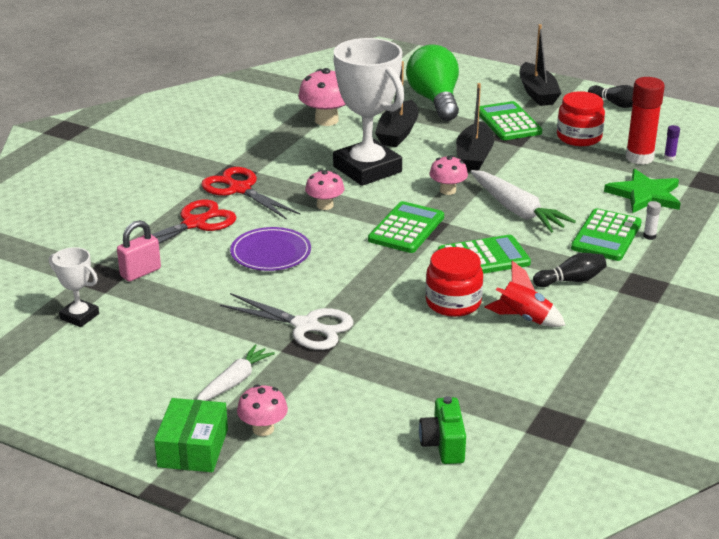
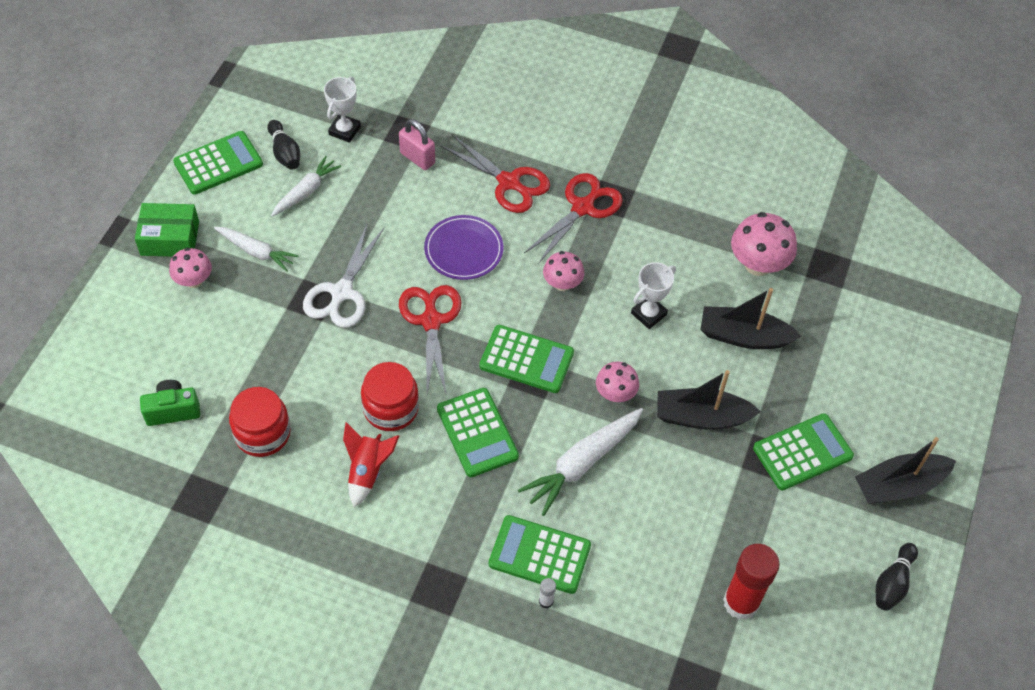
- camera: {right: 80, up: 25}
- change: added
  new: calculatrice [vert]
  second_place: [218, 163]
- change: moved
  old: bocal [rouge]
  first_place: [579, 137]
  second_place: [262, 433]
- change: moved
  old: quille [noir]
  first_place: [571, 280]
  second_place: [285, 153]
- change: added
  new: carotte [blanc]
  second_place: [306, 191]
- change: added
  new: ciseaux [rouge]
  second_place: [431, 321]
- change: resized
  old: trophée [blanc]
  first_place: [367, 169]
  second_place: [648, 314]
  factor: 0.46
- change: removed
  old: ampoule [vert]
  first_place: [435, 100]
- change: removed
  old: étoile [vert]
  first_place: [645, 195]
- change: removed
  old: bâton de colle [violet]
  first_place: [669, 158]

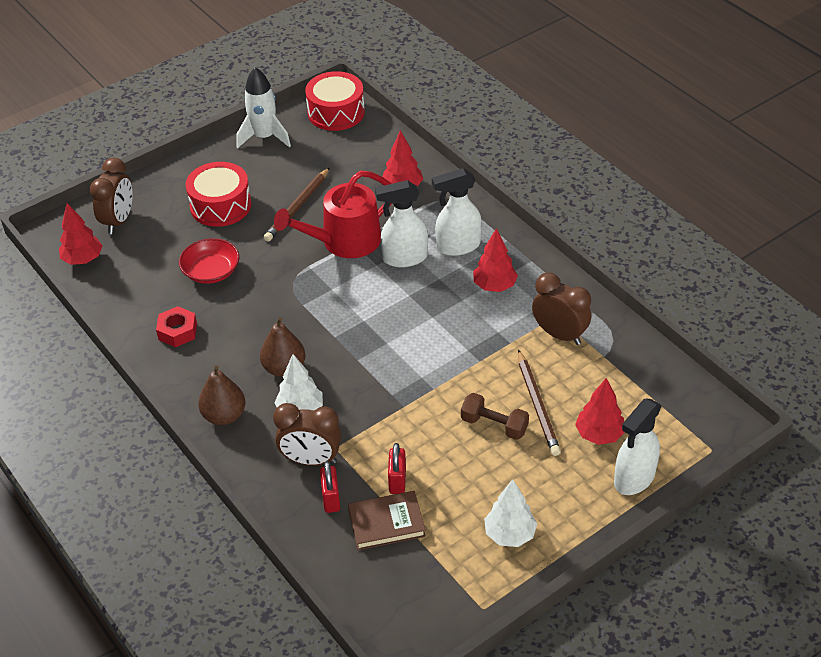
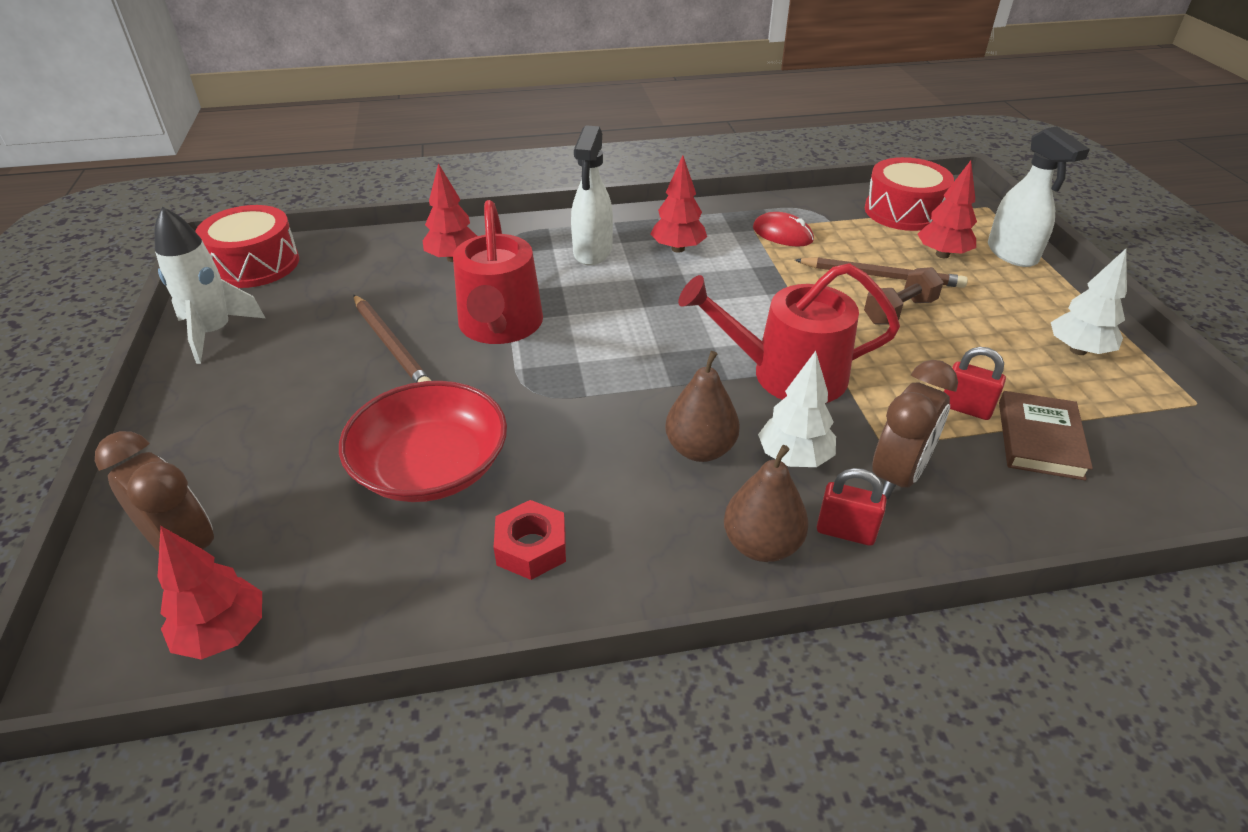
- camera: {right: -65, up: -5}
- change: resized
  old: bol [rouge]
  first_place: [211, 271]
  second_place: [431, 467]
  factor: 1.5
- change: added
  new: arrosoir [rouge]
  second_place: [787, 374]
- change: replaced
  old: réveil [marron]
  new: souris [rouge]
  first_place: [559, 334]
  second_place: [782, 234]
- change: moved
  old: cadenas [rouge]
  first_place: [331, 499]
  second_place: [845, 532]
- change: moved
  old: tambour [rouge]
  first_place: [220, 205]
  second_place: [903, 211]
- change: removed
  old: vaporisateur [blanc]
  first_place: [404, 258]

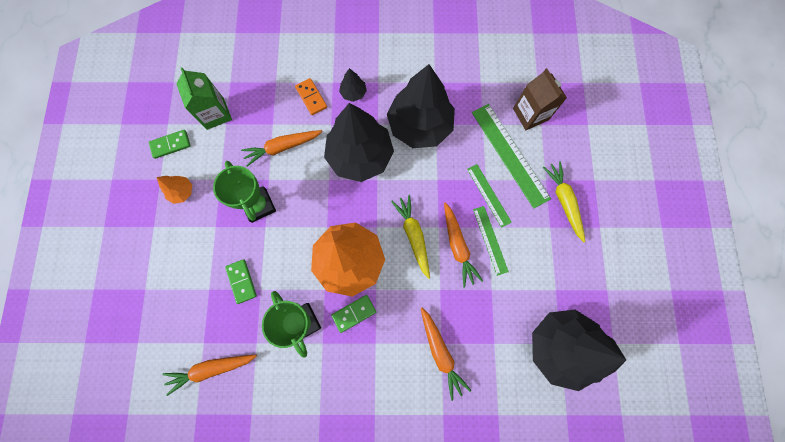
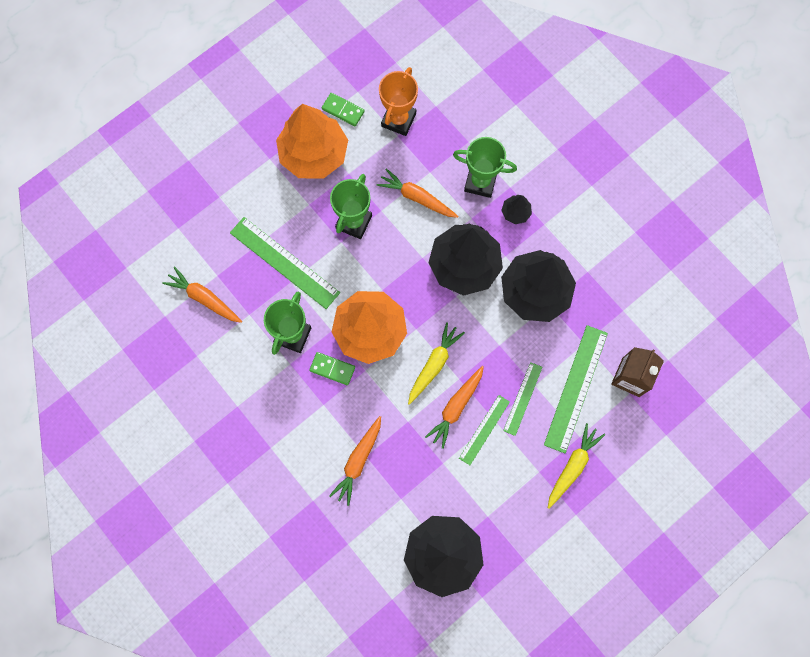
- camera: {right: 50, up: 0}
- change: replaced
  old: domino [vert]
  new: règle [vert]
  first_place: [241, 281]
  second_place: [284, 262]
- change: resized
  old: arbre [orange]
  first_place: [182, 192]
  second_place: [313, 154]
  factor: 2.37
- change: replaced
  old: brique de lait [vert]
  new: trophée [orange]
  first_place: [215, 113]
  second_place: [398, 120]
- change: replaced
  old: domino [orange]
  new: trophée [vert]
  first_place: [311, 97]
  second_place: [480, 182]

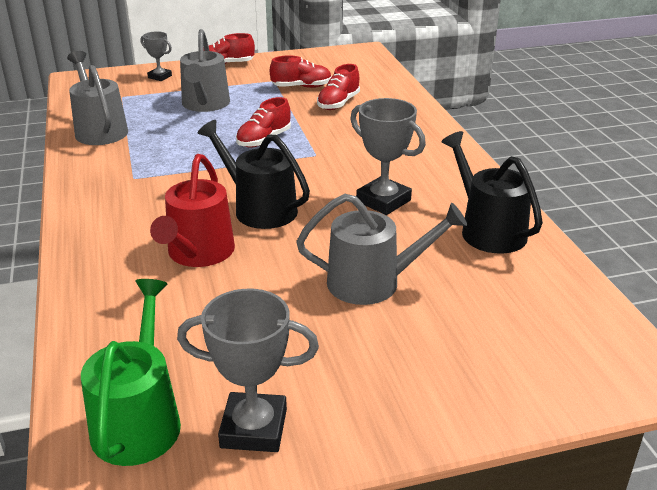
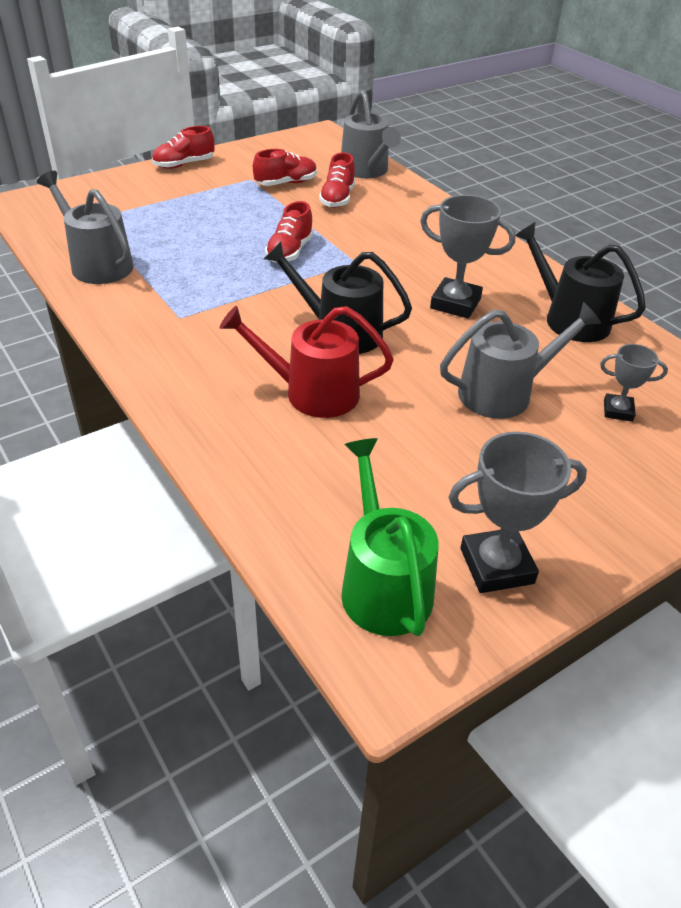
- camera: {right: -20, up: 10}
- change: turned
  old: arrosoir [rouge]
  first_place: [198, 253]
  second_place: [313, 393]
  degrees: 105
- change: moved
  old: arrosoir [gris]
  first_place: [205, 104]
  second_place: [366, 170]
- change: moved
  old: trophée [gris]
  first_place: [160, 77]
  second_place: [618, 411]

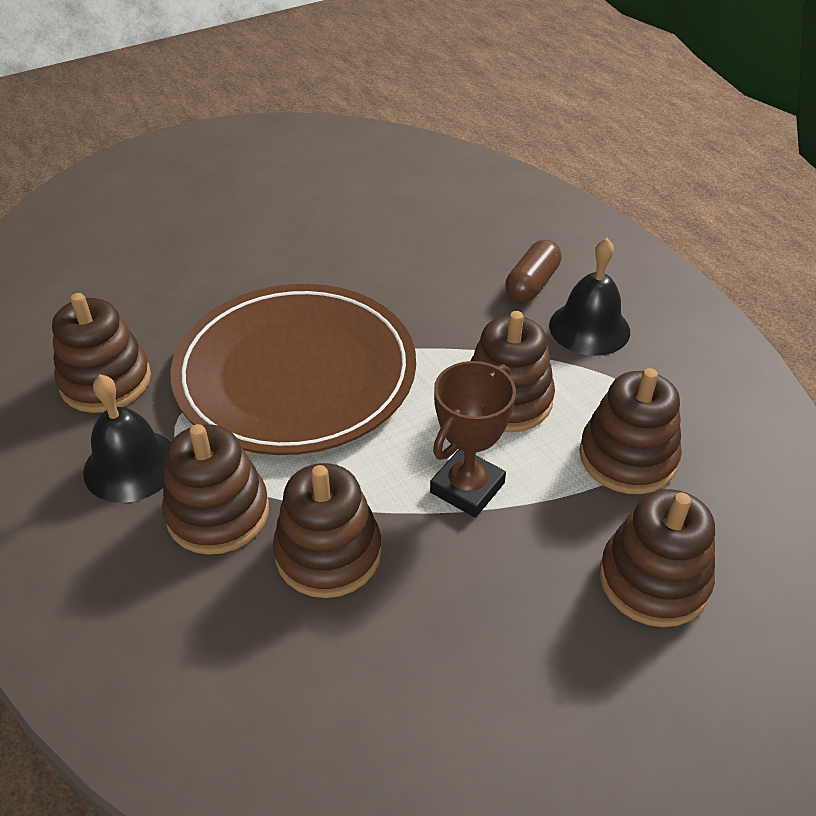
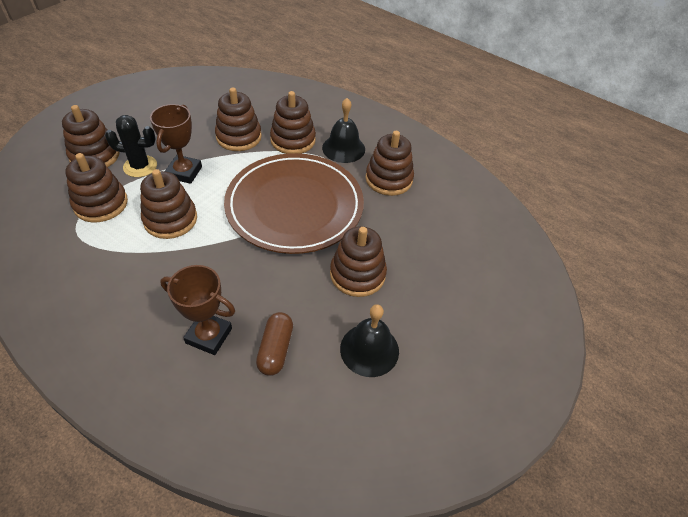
- camera: {right: 155, up: 5}
- change: added
  new: cactus [noir]
  second_place: [140, 166]
- change: added
  new: trophée [marron]
  second_place: [209, 336]
- change: moved
  old: gélule [marron]
  first_place: [532, 284]
  second_place: [275, 349]
- change: added
  new: jouet à empiler [marron]
  second_place: [357, 274]
- change: moved
  old: cloche [noir]
  first_place: [589, 328]
  second_place: [369, 349]

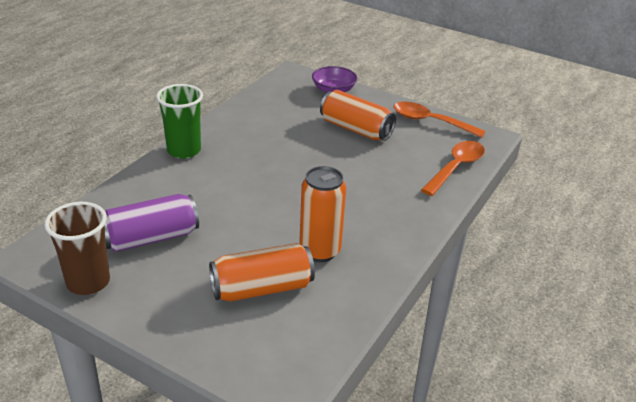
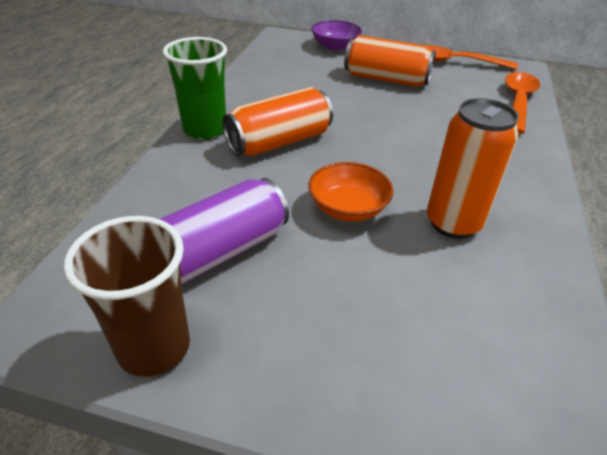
- camera: {right: -15, up: 5}
- change: moved
  old: canette [orange]
  first_place: [262, 288]
  second_place: [279, 142]
- change: added
  new: bol [orange]
  second_place: [348, 208]

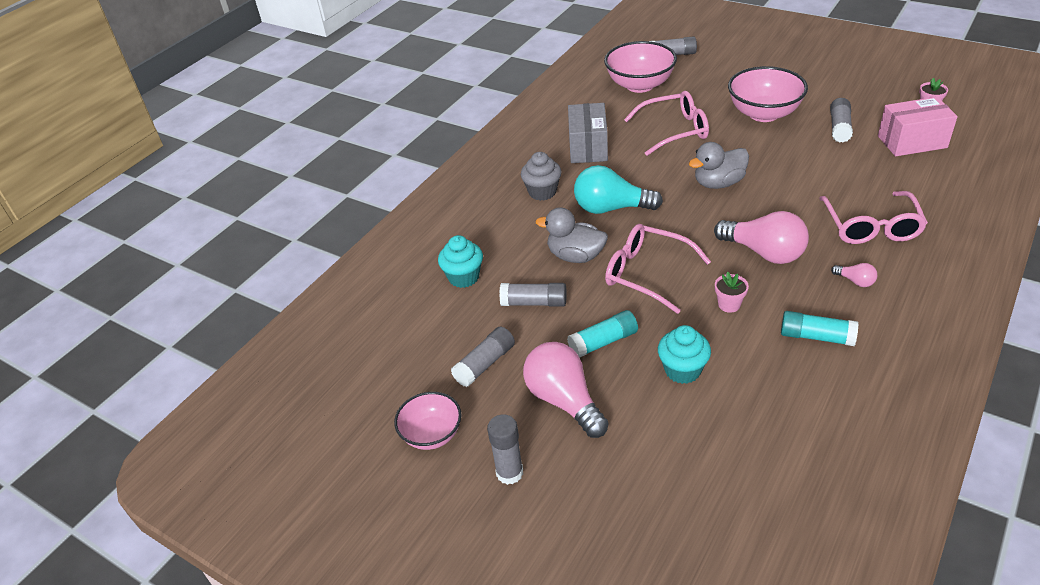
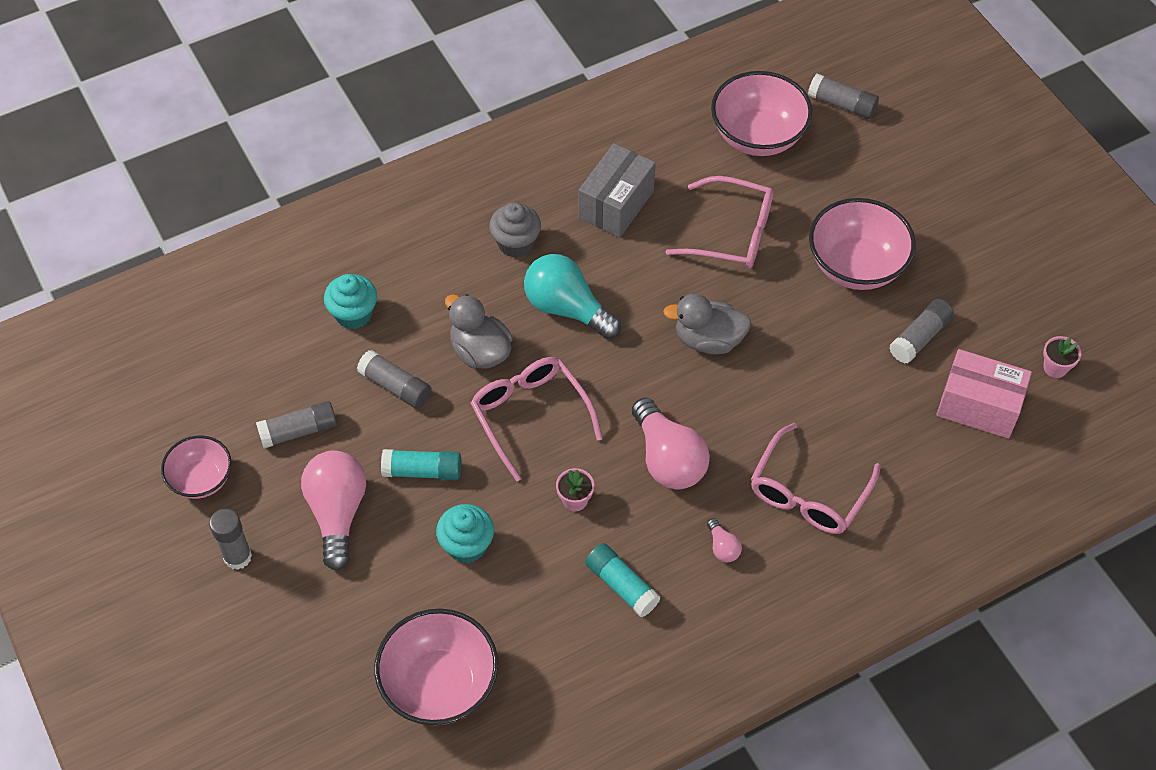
- camera: {right: 25, up: 15}
- change: added
  new: bol [rose]
  second_place: [439, 685]

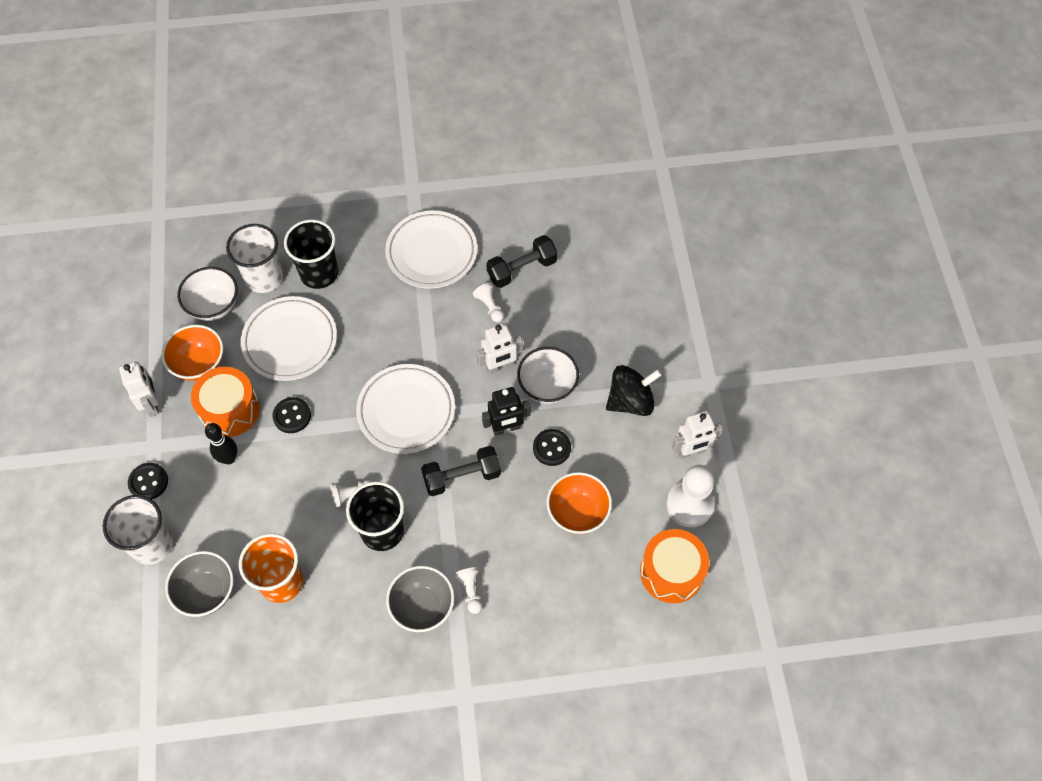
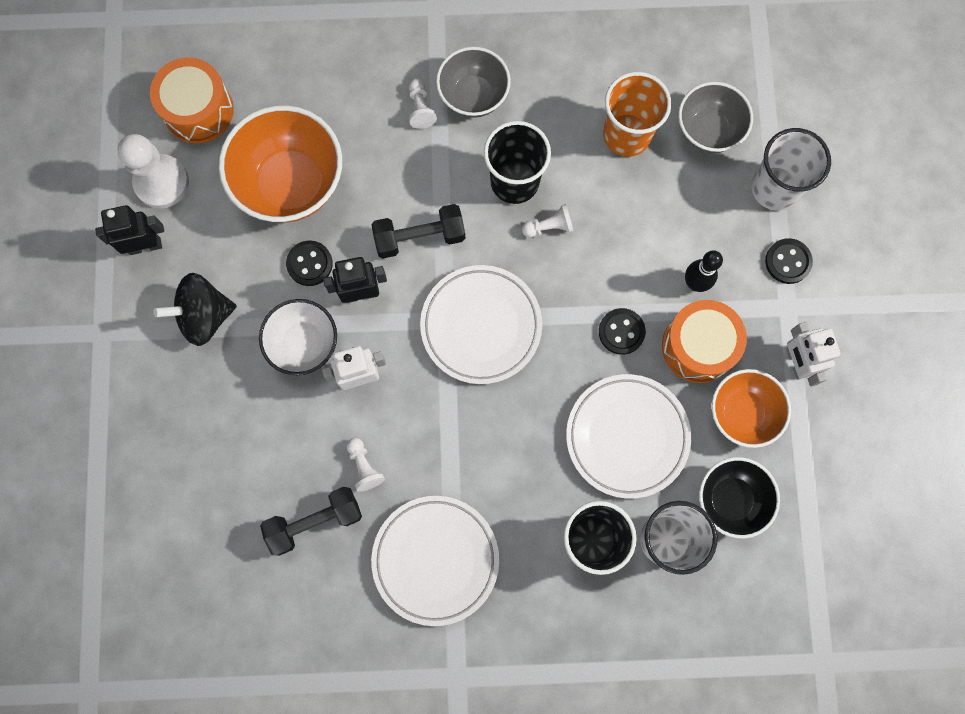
- camera: {right: -175, up: 15}
- change: recoloured
  old: robot [blanc]
  new: robot [noir]
  first_place: [691, 451]
  second_place: [145, 246]
- change: resized
  old: bol [orange]
  first_place: [577, 513]
  second_place: [291, 184]
  factor: 1.6
- change: recoloured
  old: bol [blanc]
  new: bol [noir]
  first_place: [214, 306]
  second_place: [730, 499]

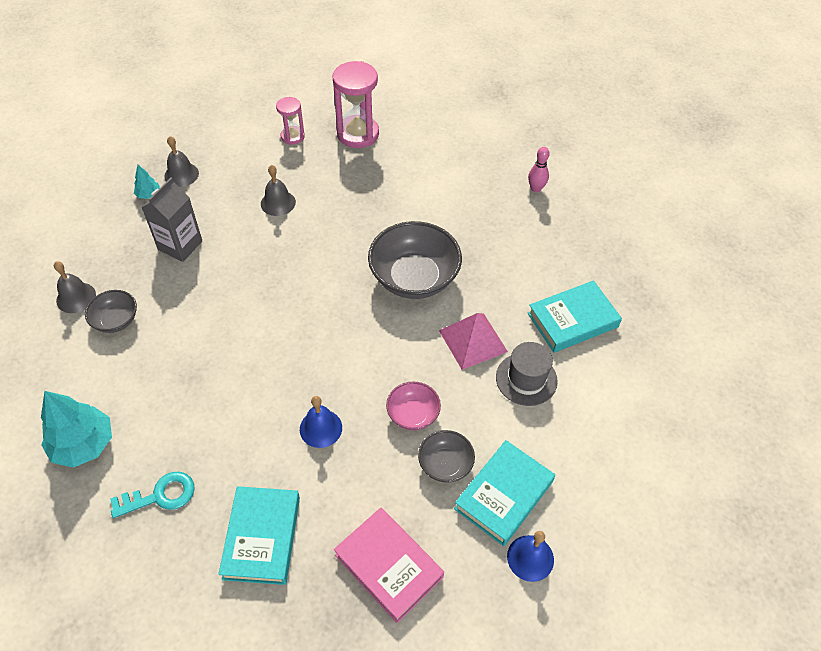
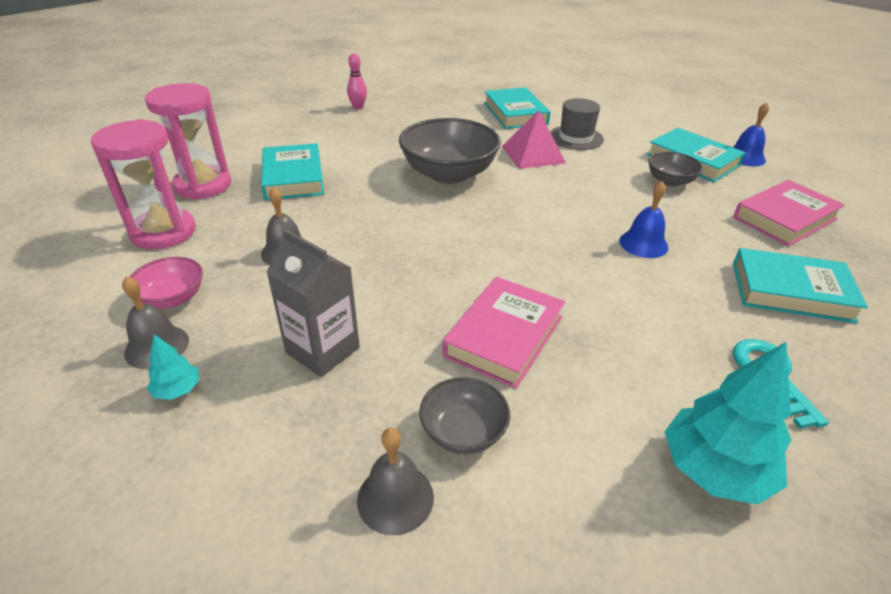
- camera: {right: -80, up: -15}
- change: resized
  old: sablier [rose]
  first_place: [292, 136]
  second_place: [163, 232]
  factor: 1.78
- change: moved
  old: bol [rose]
  first_place: [413, 414]
  second_place: [172, 298]
- change: added
  new: livre [turquoise]
  second_place: [293, 177]
- change: added
  new: livre [rose]
  second_place: [504, 336]

